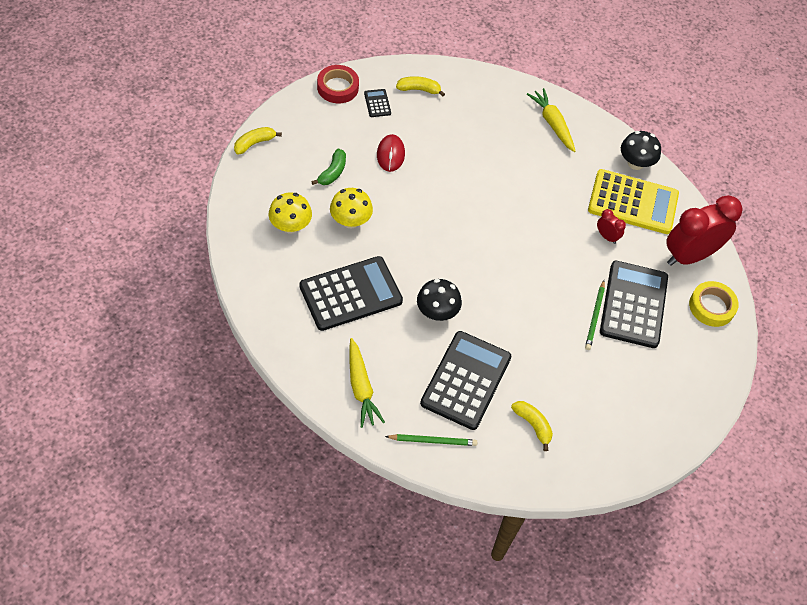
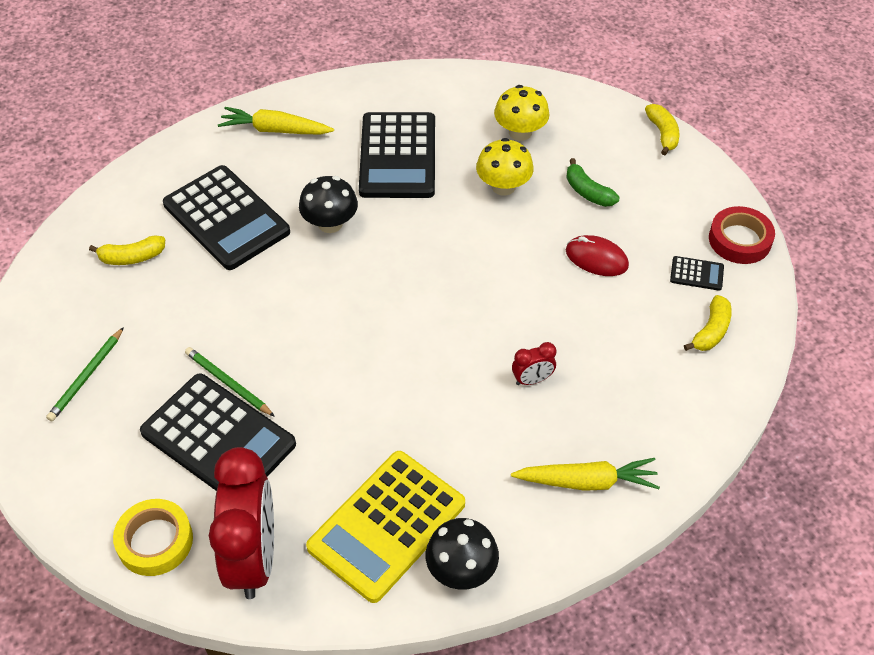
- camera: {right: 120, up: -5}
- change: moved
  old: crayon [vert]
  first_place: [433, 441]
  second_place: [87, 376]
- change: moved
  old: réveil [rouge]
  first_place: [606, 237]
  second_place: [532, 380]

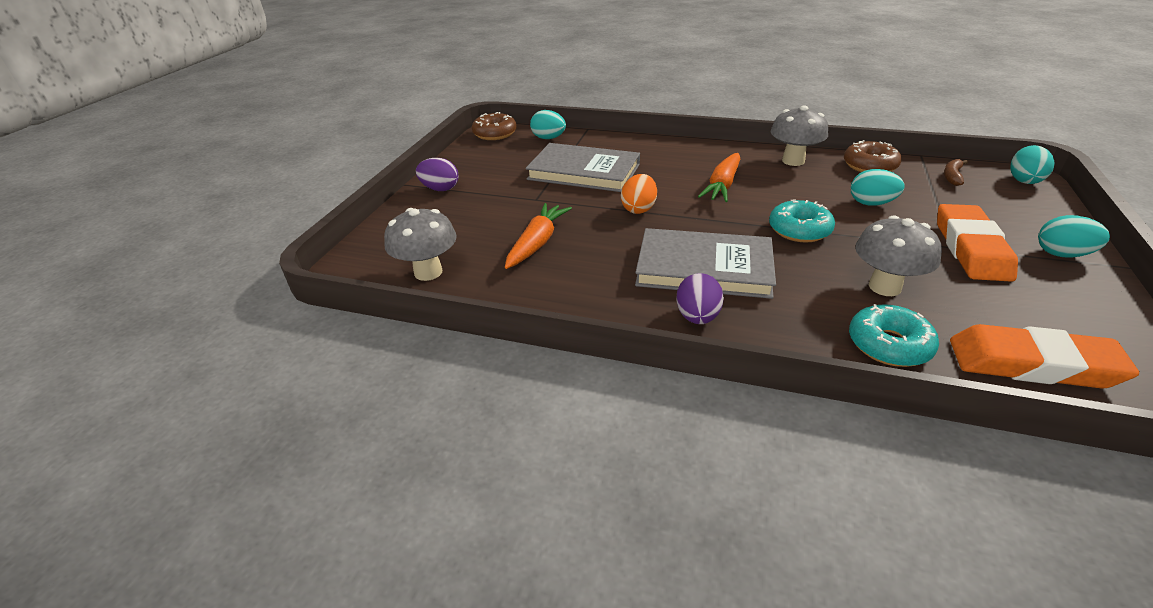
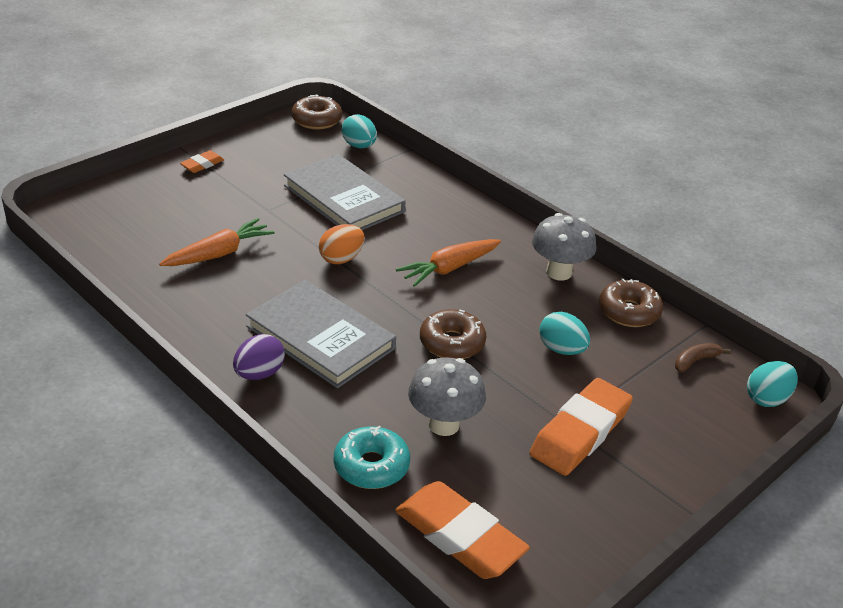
- camera: {right: 25, up: 0}
- change: replaced
  old: œuf [violet]
  new: gomme [orange]
  first_place: [440, 189]
  second_place: [202, 164]
- change: recoloured
  old: beignet [turquoise]
  new: beignet [marron]
  first_place: [799, 230]
  second_place: [452, 343]
- change: removed
  old: champignon [gris]
  first_place: [428, 272]
- change: removed
  old: œuf [turquoise]
  first_place: [1062, 254]

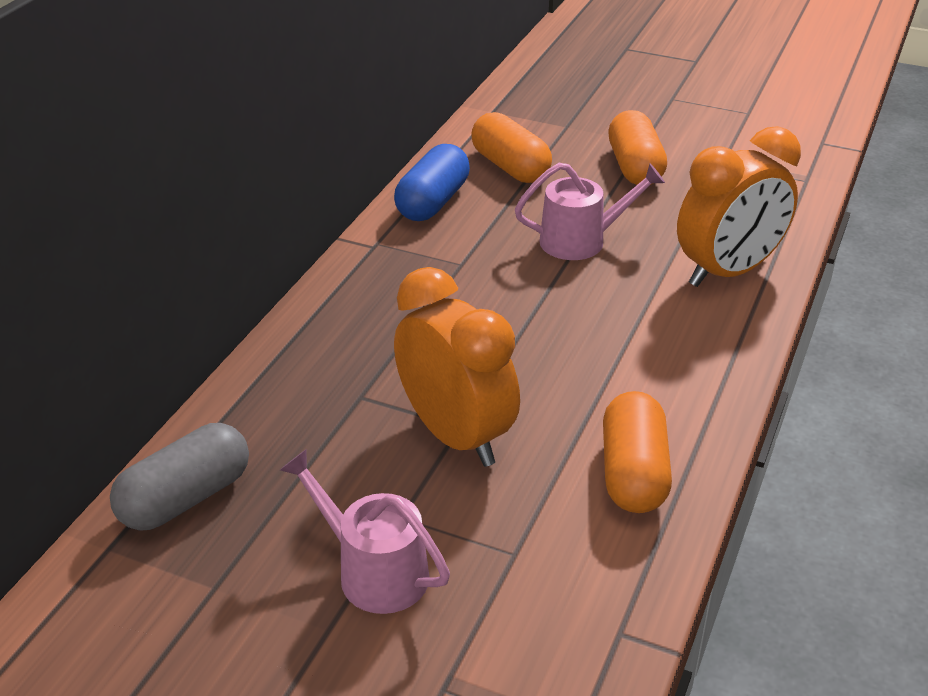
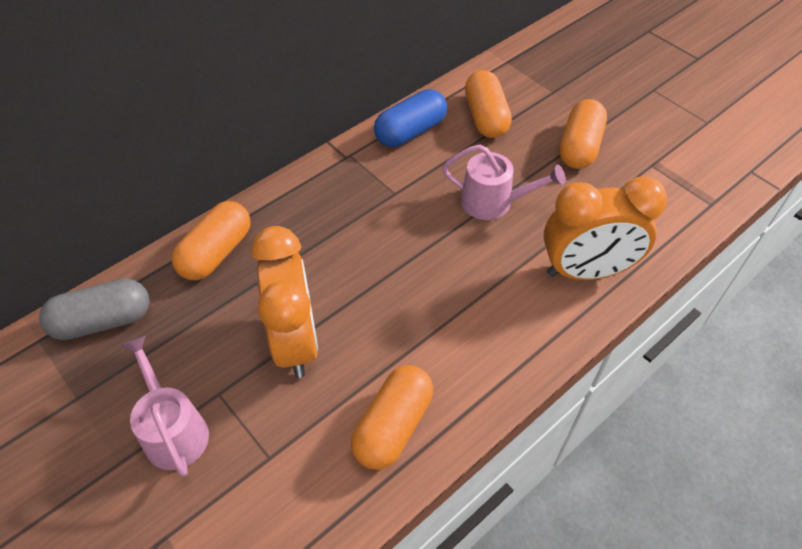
- camera: {right: 25, up: 15}
- change: added
  new: gélule [orange]
  second_place: [216, 253]

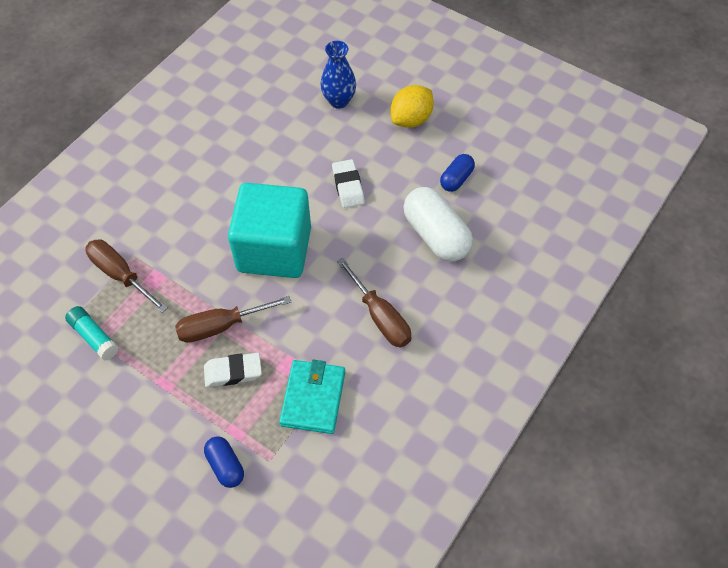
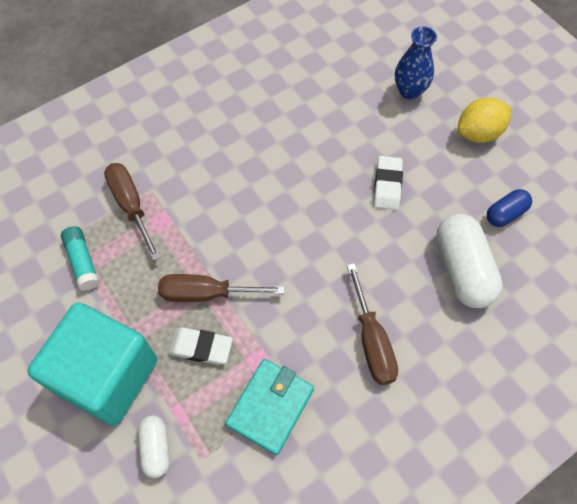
- camera: {right: 20, up: 5}
- change: moved
  old: cube [turquoise]
  first_place: [274, 249]
  second_place: [107, 375]
- change: recoloured
  old: gélule [bleu]
  new: gélule [blanc]
  first_place: [225, 466]
  second_place: [156, 448]

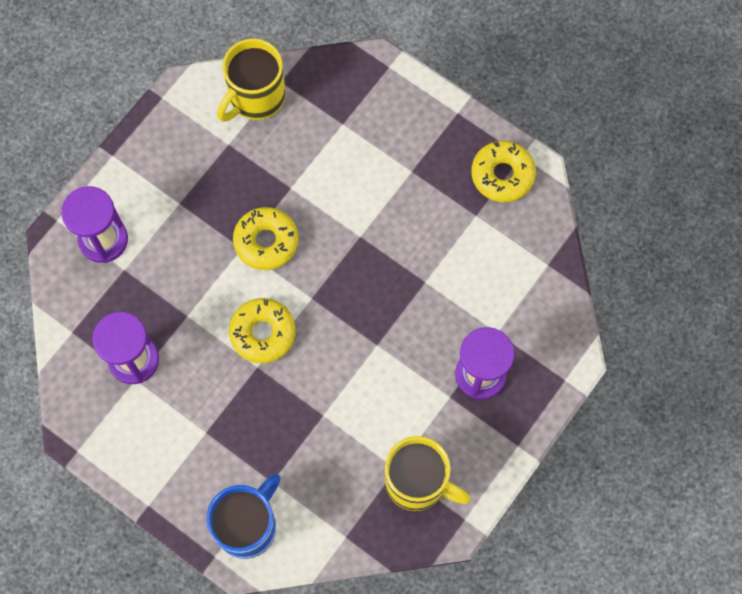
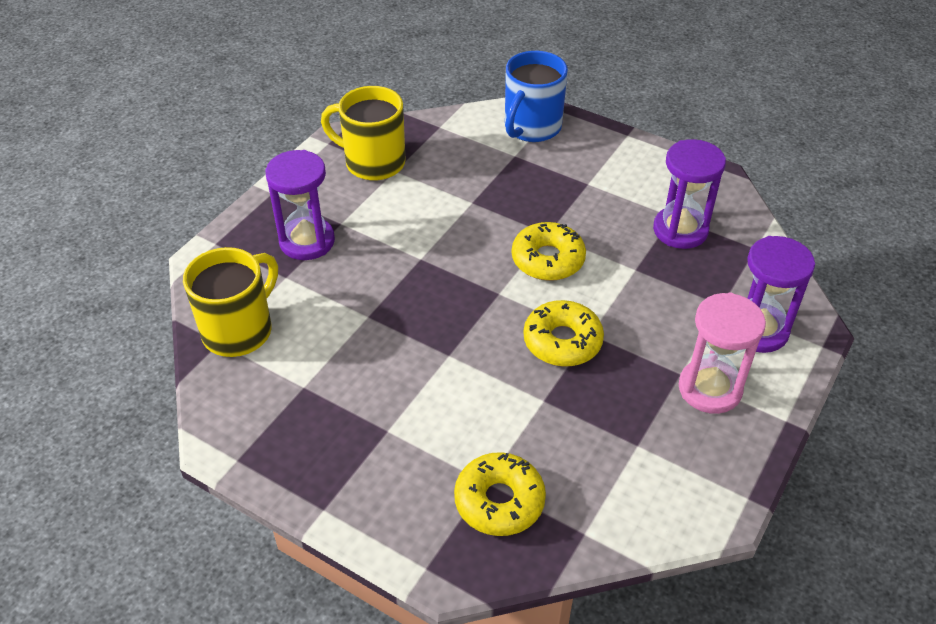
- camera: {right: 175, up: -25}
- change: moved
  old: tasse [jaune]
  first_place: [255, 97]
  second_place: [239, 330]
- change: moved
  old: beignet [jaune]
  first_place: [502, 175]
  second_place: [499, 501]
- change: added
  new: sablier [rose]
  second_place: [710, 389]

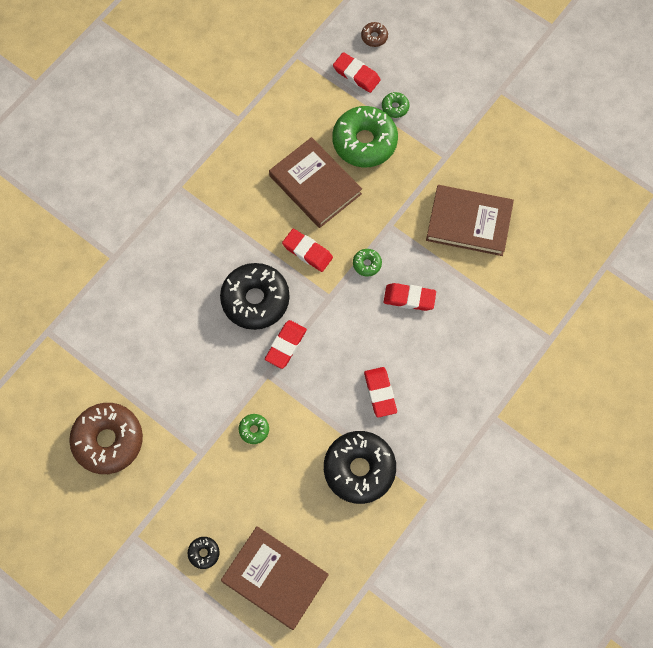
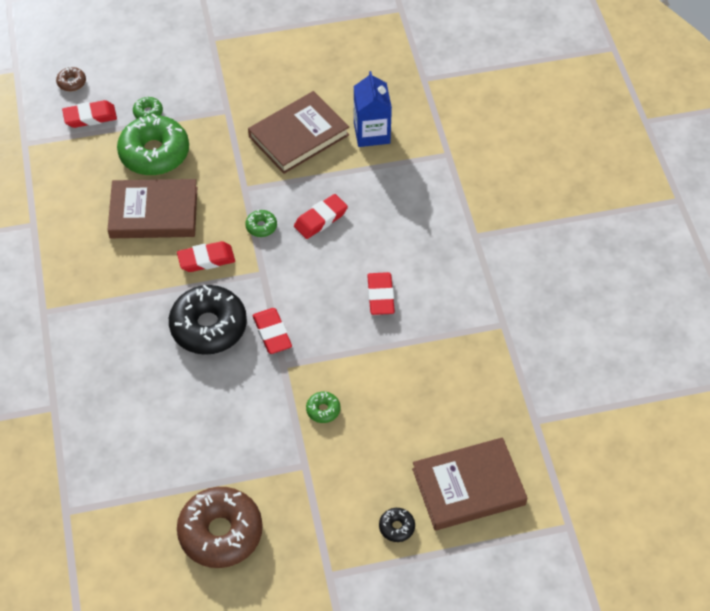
- camera: {right: -50, up: -15}
- change: added
  new: brique de lait [bleu]
  second_place: [371, 133]
- change: turned
  old: gomme [rouge]
  first_place: [380, 393]
  second_place: [380, 296]
  degrees: 60
- change: removed
  old: beignet [noir]
  first_place: [359, 469]

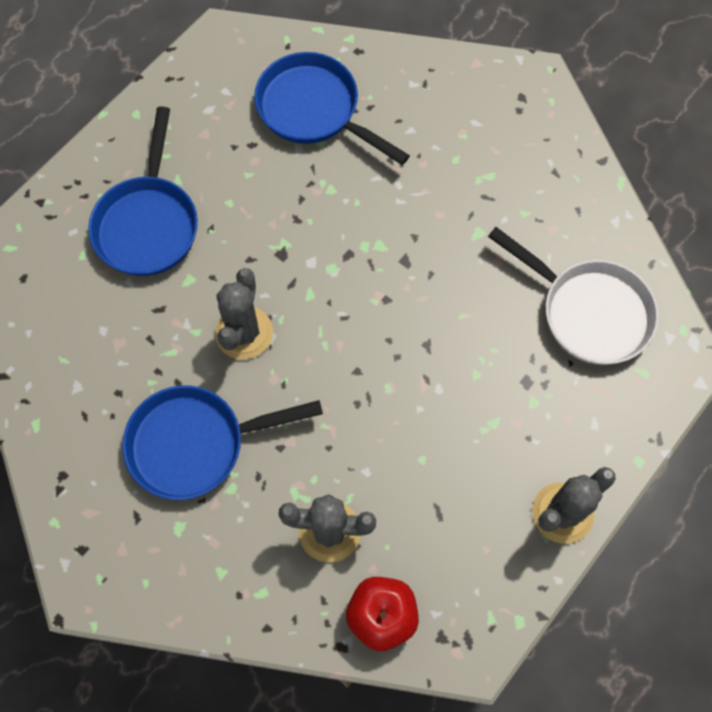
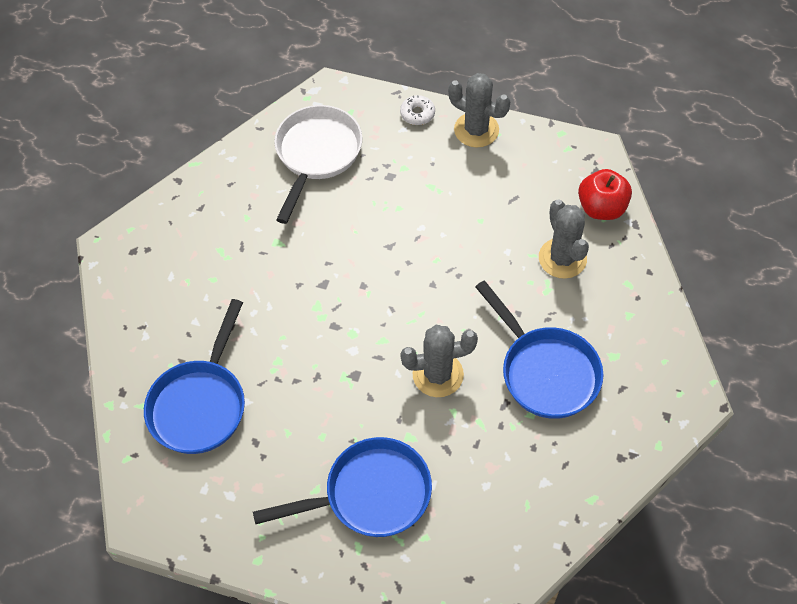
- camera: {right: -110, up: -10}
- change: added
  new: beignet [blanc]
  second_place: [417, 114]

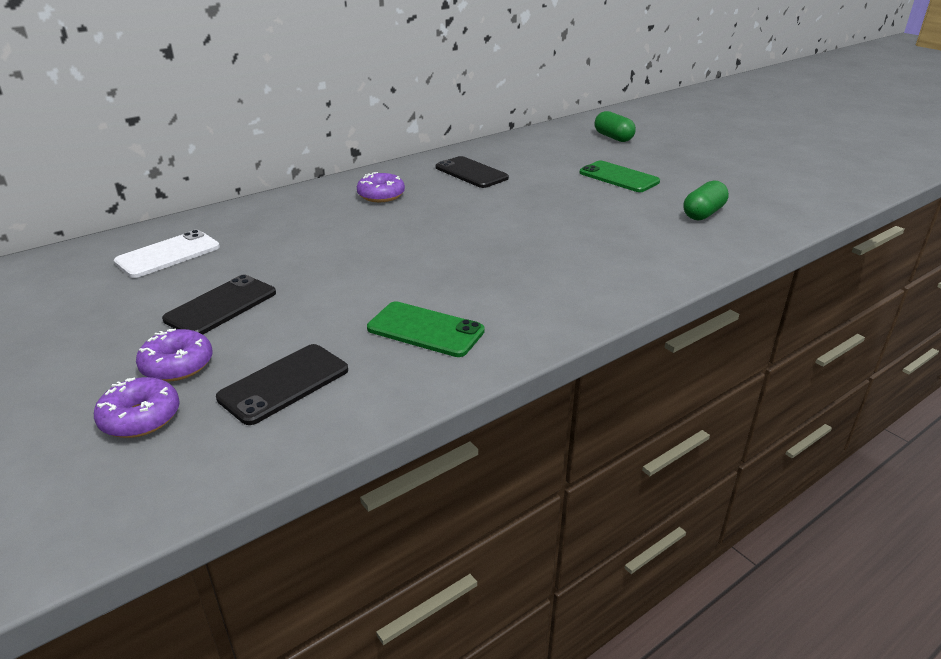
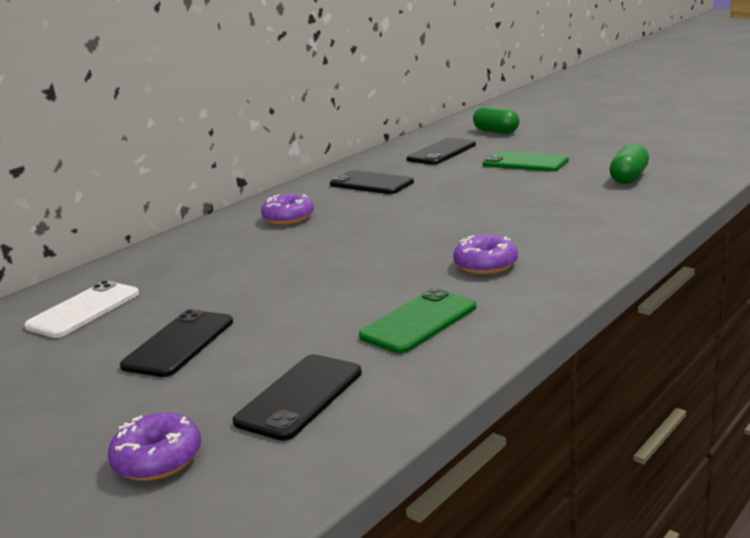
- camera: {right: -10, up: -10}
- change: turned
  old: téléphone [vert]
  first_place: [425, 330]
  second_place: [419, 322]
  degrees: -60
- change: added
  new: téléphone [noir]
  second_place: [441, 152]
- change: moved
  old: beignet [violet]
  first_place: [177, 365]
  second_place: [485, 265]

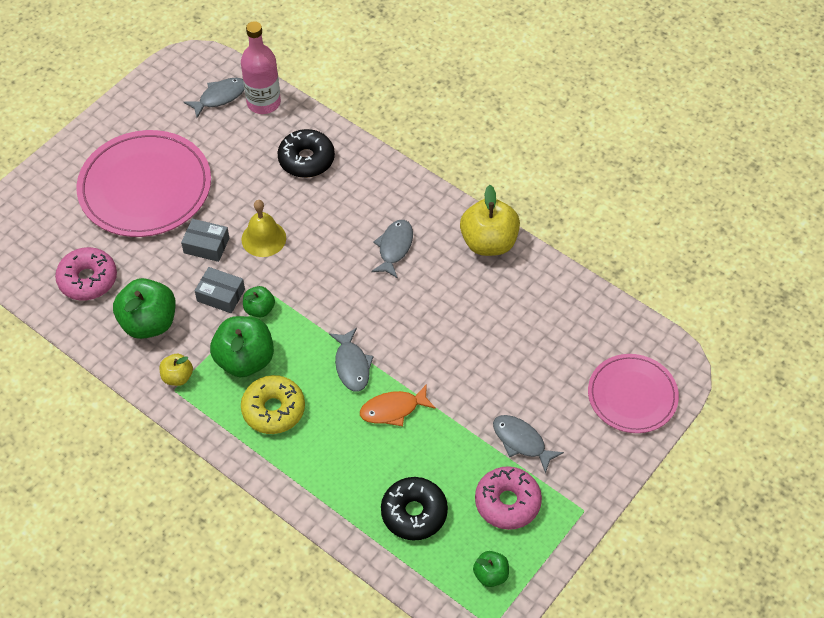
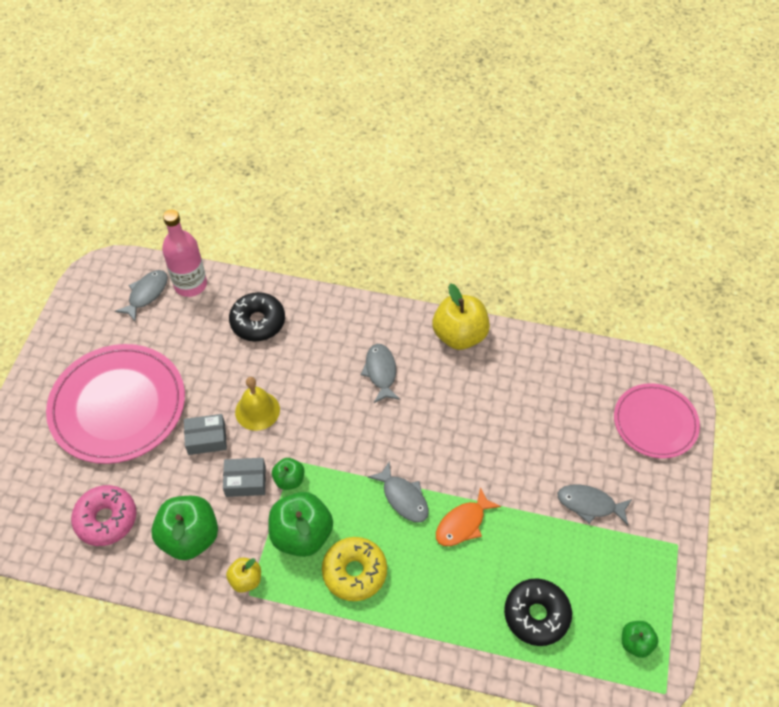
- camera: {right: -25, up: 0}
- change: removed
  old: beignet [rose]
  first_place: [507, 502]

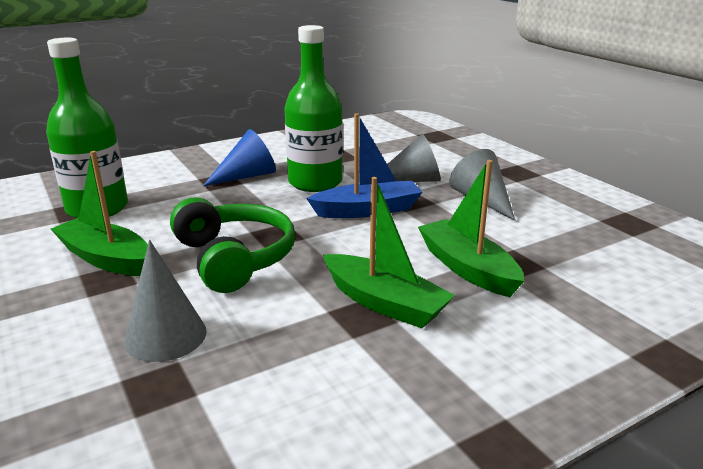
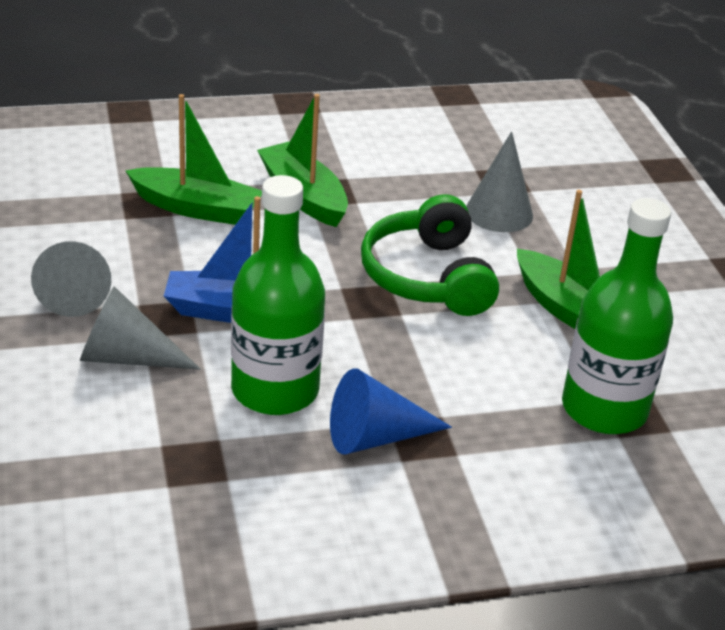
- camera: {right: -165, up: 10}
- change: turned
  old: bateau [vert]
  first_place: [467, 268]
  second_place: [197, 208]
  degrees: -60

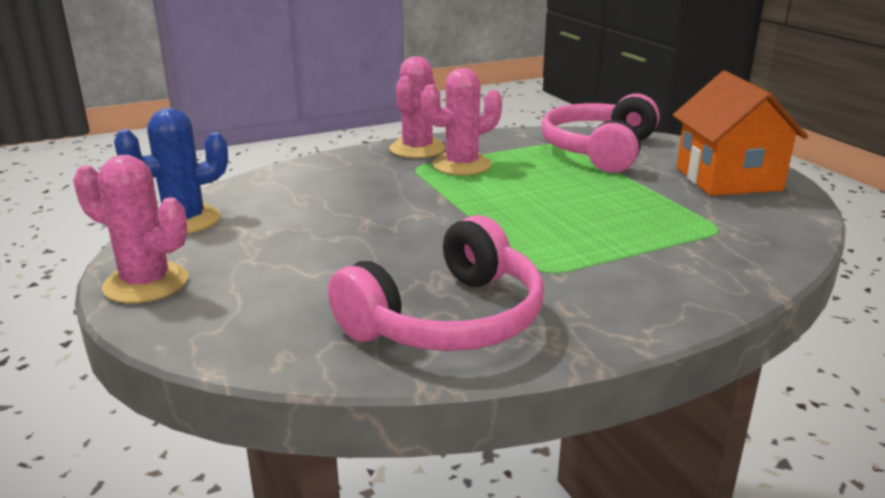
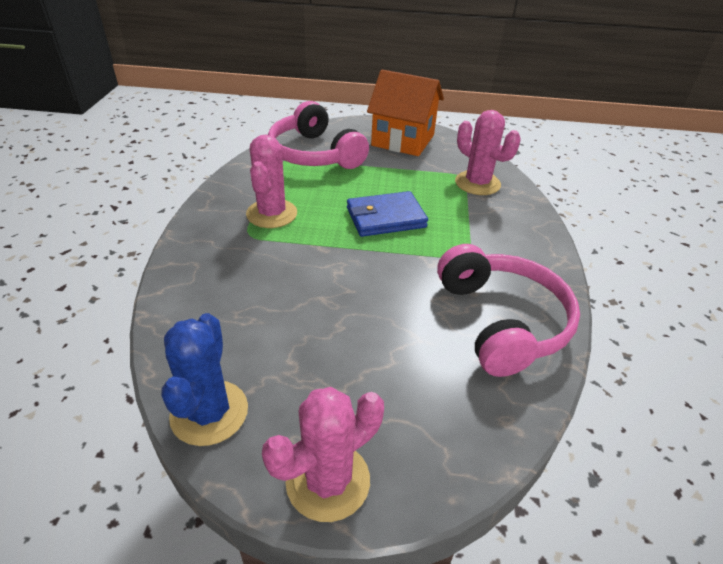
- camera: {right: -60, up: 15}
- change: added
  new: portefeuille [bleu]
  second_place: [386, 218]
- change: moved
  old: cactus [rose]
  first_place: [417, 149]
  second_place: [477, 183]

